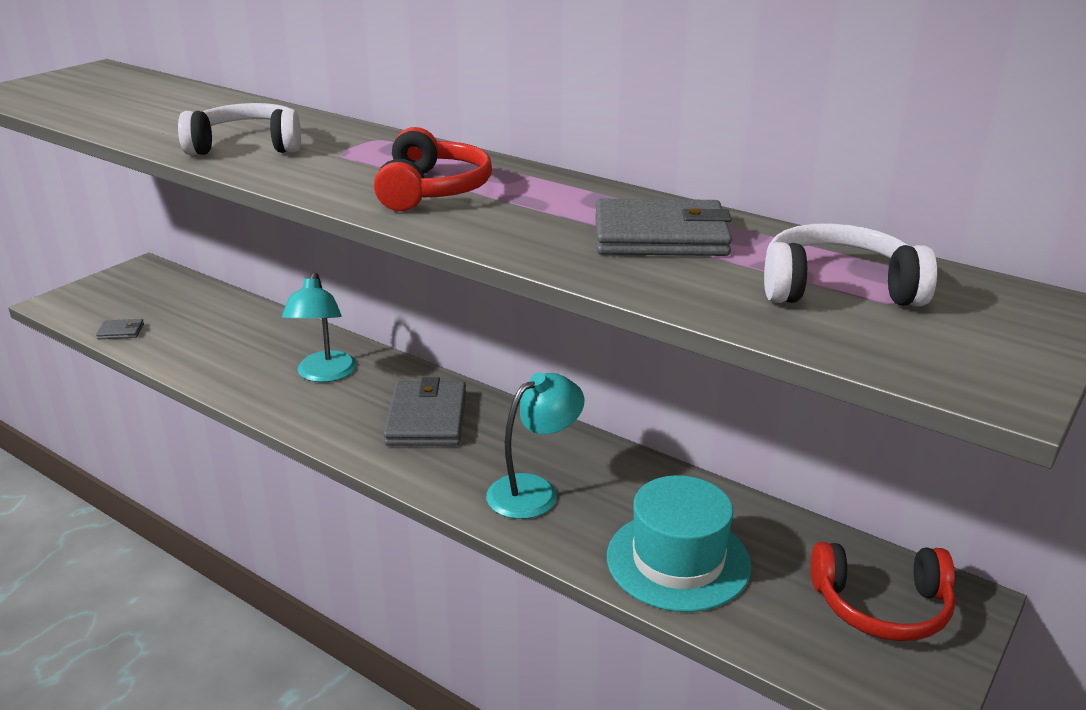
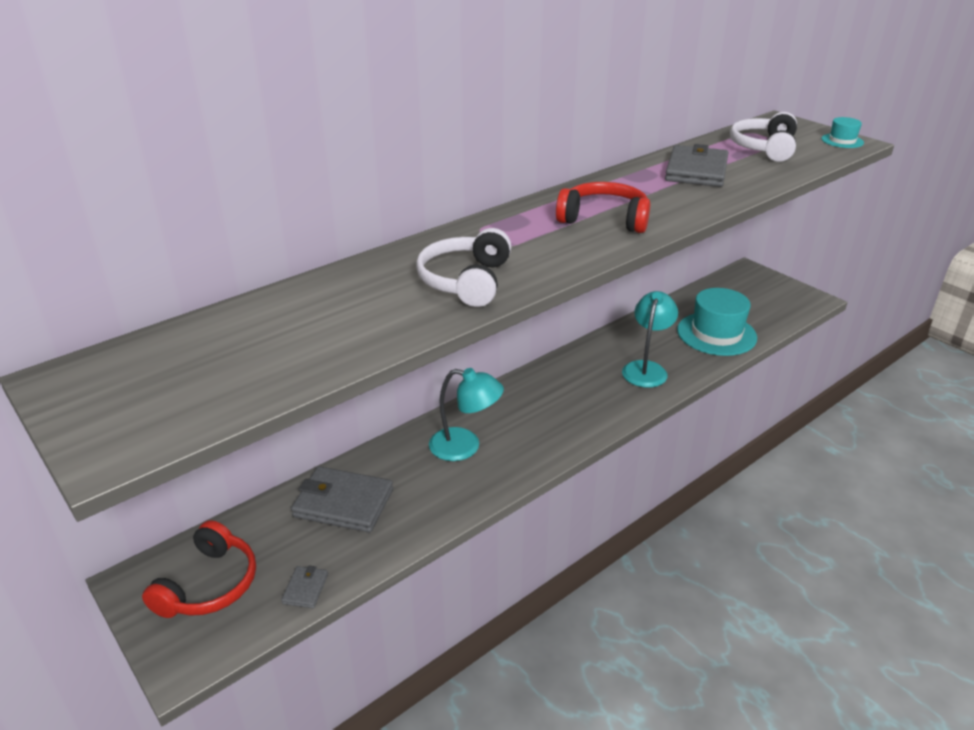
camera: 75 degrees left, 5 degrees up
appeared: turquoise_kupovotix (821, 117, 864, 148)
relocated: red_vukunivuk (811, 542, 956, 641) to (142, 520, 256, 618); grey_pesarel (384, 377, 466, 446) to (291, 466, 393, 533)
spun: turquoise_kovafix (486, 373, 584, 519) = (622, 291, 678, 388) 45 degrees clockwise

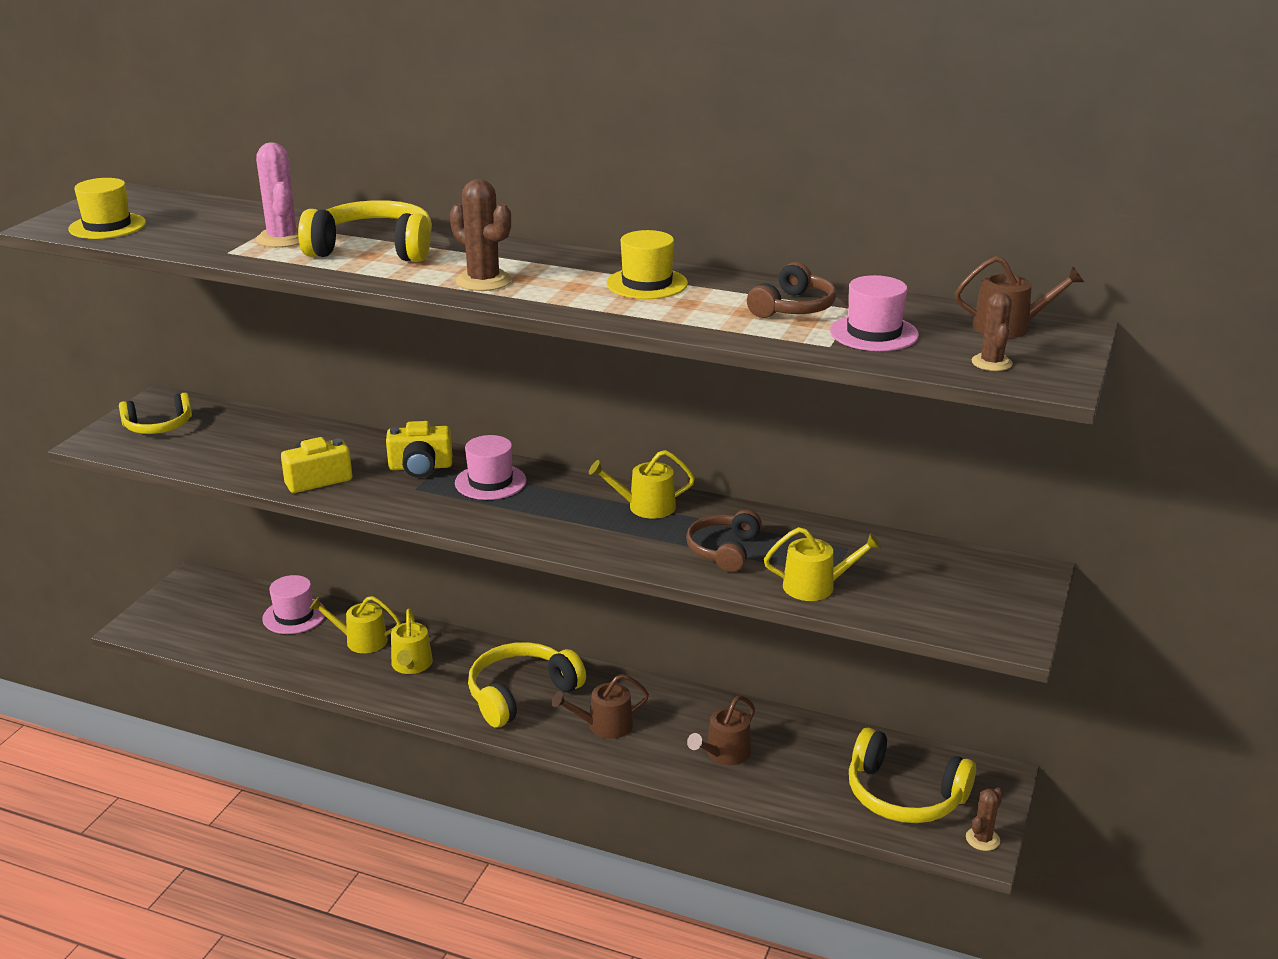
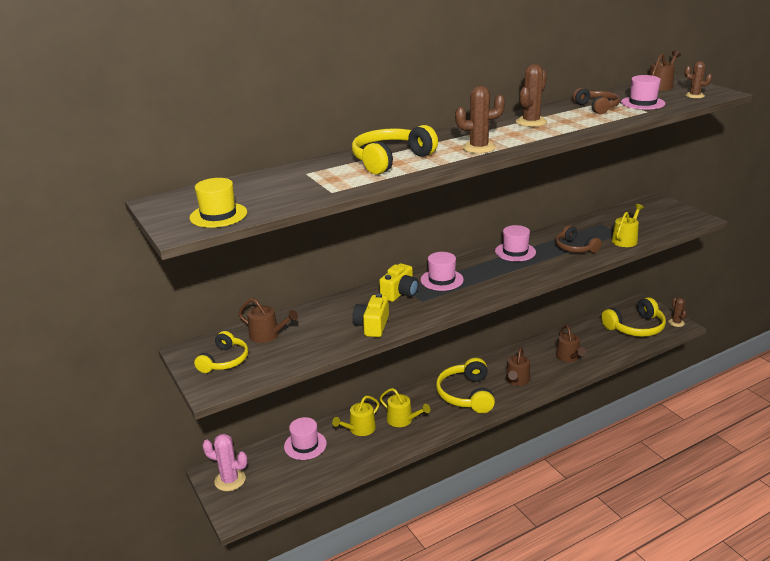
camera: 50 degrees left, 0 degrees up
appeared: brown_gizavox (238, 298, 298, 343)
relocated: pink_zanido (256, 143, 299, 248) to (202, 434, 248, 491)
exchanged: yellow_gizavox (589, 450, 695, 519) to pink_kupovotix (495, 225, 536, 261); yellow_kupovotix (606, 230, 688, 299) to brown_zanido (516, 64, 547, 127)

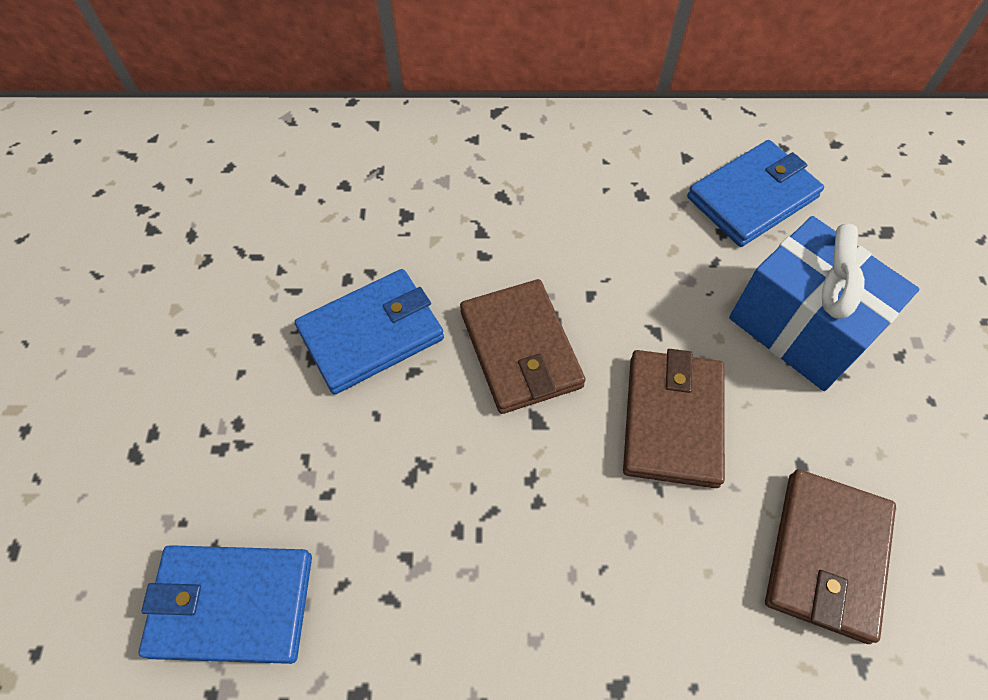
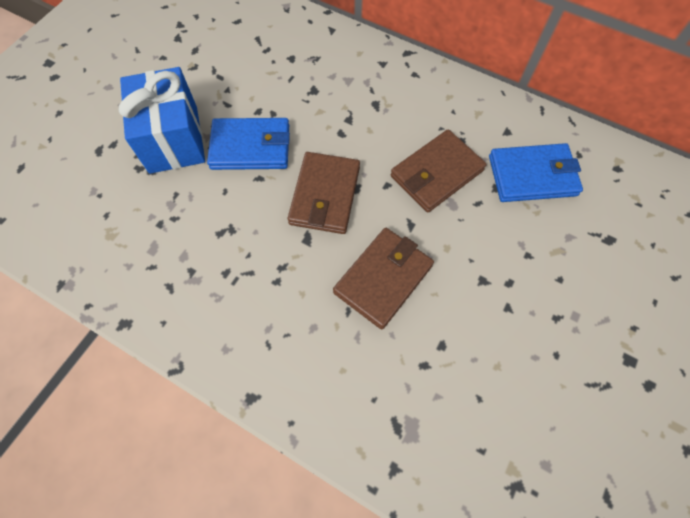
camera: 30 degrees right, 5 degrees up
missing: blue_pesarel (139, 545, 312, 664)
relocated: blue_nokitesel (729, 216, 919, 391) to (119, 67, 205, 174); brown_pesarel (765, 469, 896, 644) to (391, 129, 487, 212)

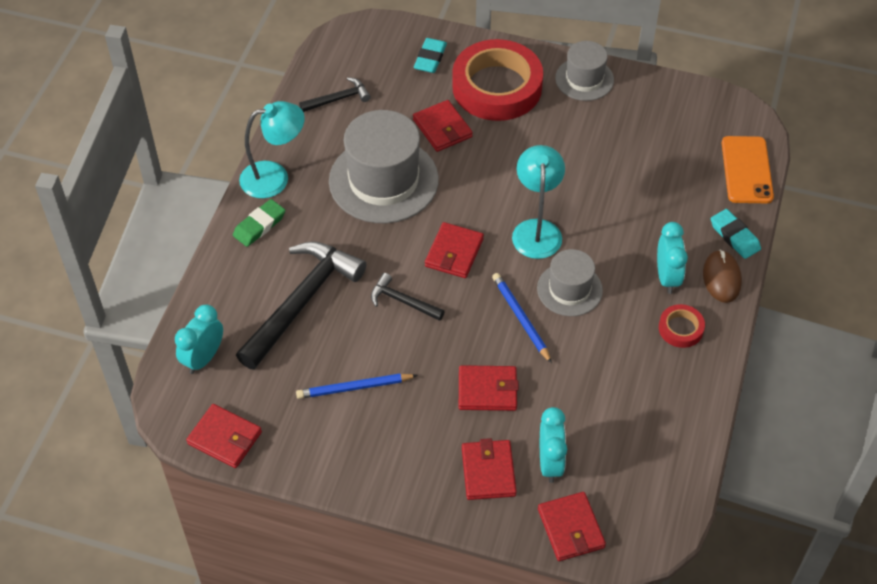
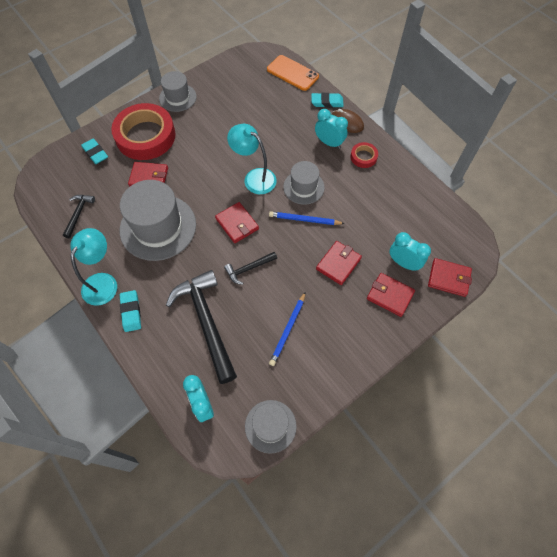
camera: 55 degrees left, 10 degrees up
exchanged: red_pesarel (186, 404, 262, 468) to grey_kupovotix (245, 400, 297, 454)
colour: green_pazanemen (233, 199, 285, 247) to turquoise_pazanemen (120, 290, 141, 332)

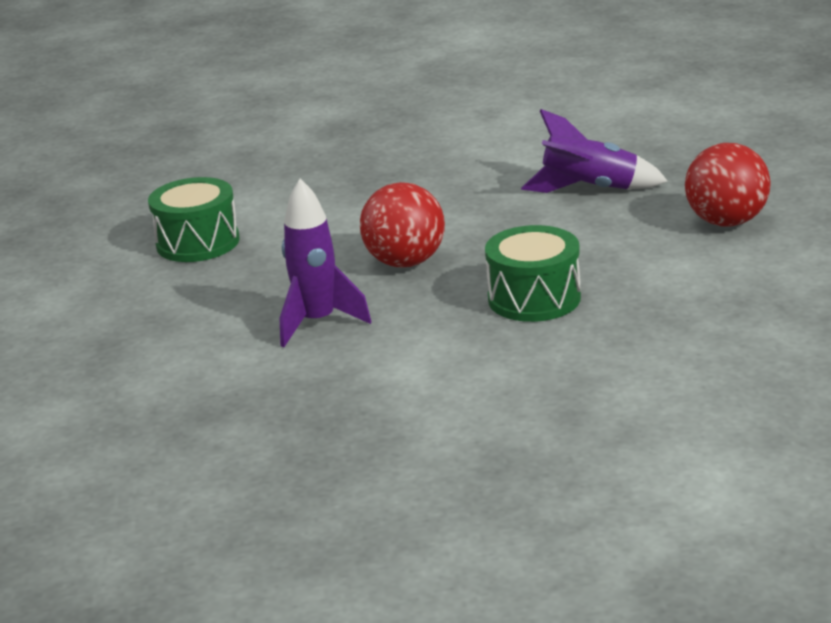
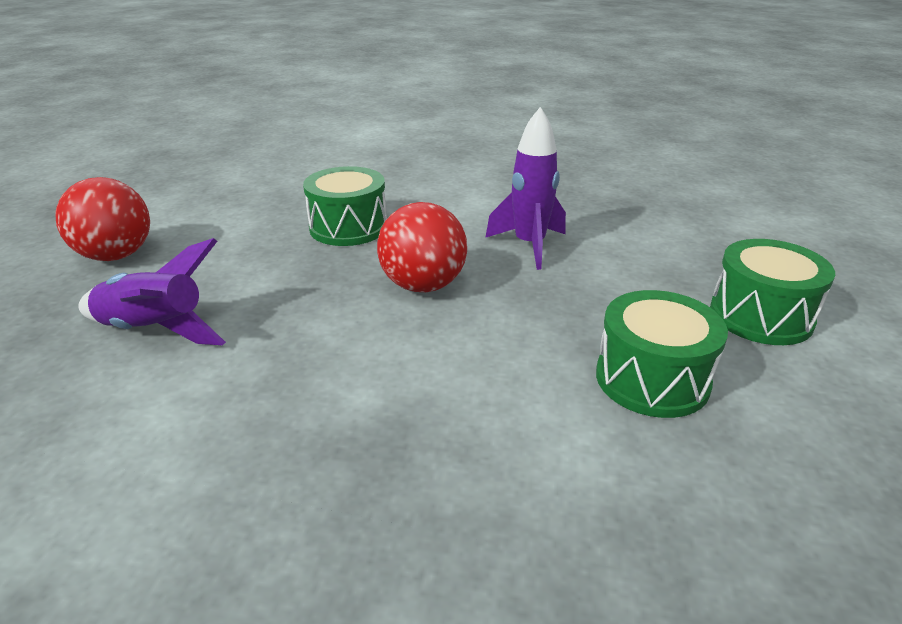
camera: 165 degrees left, 5 degrees up
appeared: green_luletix (710, 239, 835, 345)

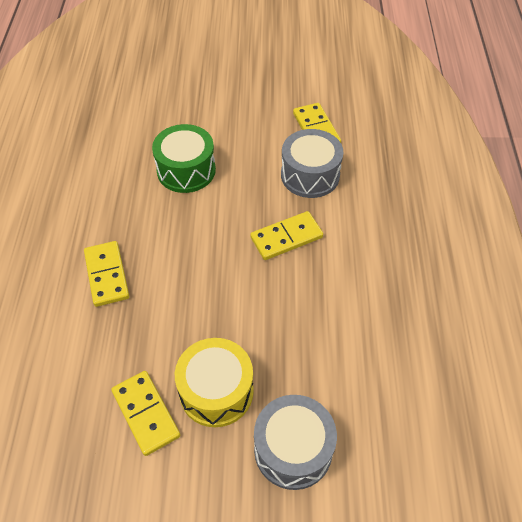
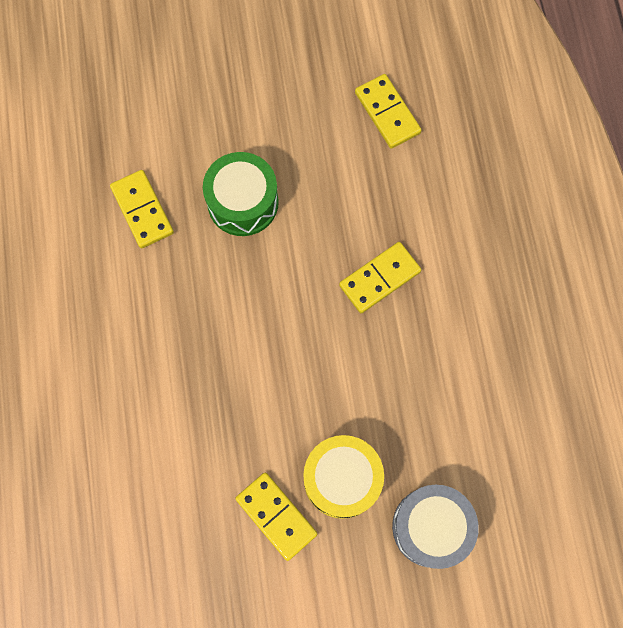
camera: 10 degrees left, 20 degrees up
missing: grey_luletix (281, 129, 343, 198)
relocated: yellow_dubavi (84, 241, 129, 307) to (110, 170, 174, 248)

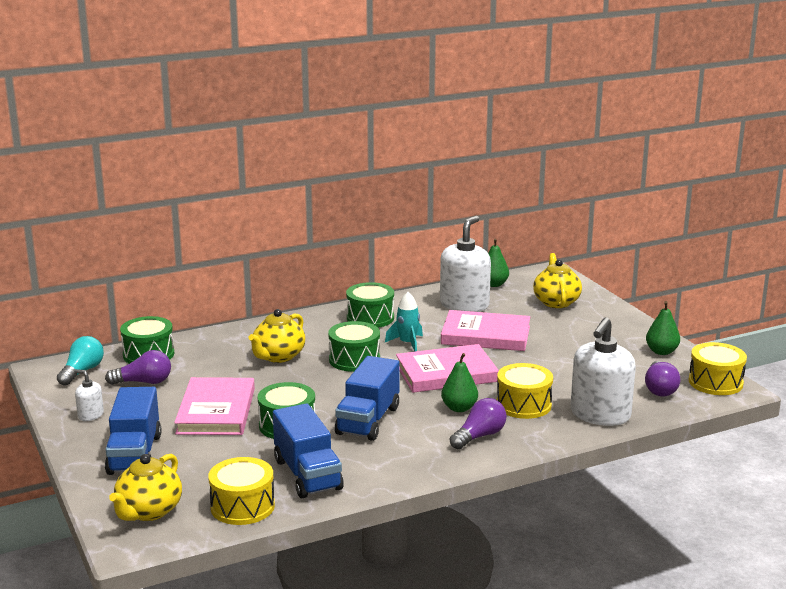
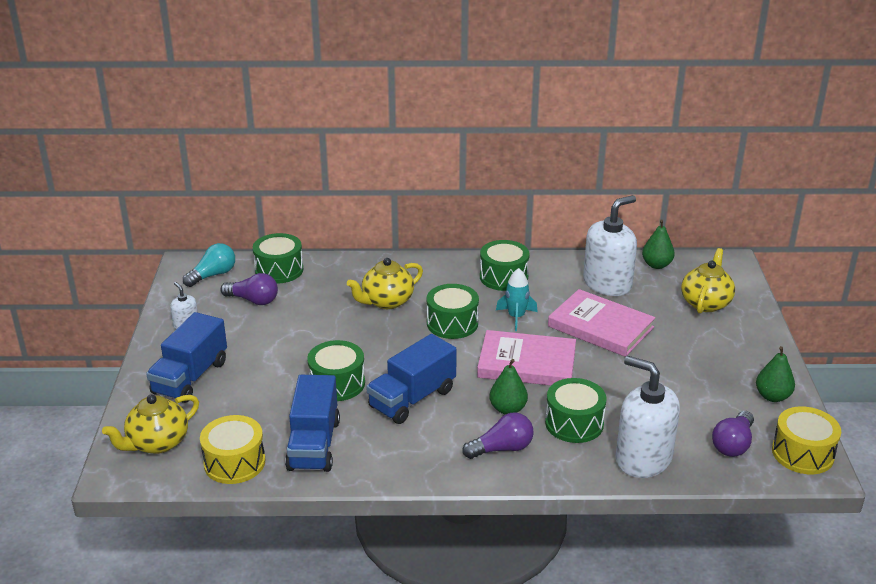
camera: 25 degrees right, 10 degrees up
missing: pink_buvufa (174, 377, 255, 435)
colour: yellow_luletix (497, 363, 553, 419) to green_luletix (545, 378, 606, 443)
spun: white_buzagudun (570, 317, 636, 426) = (616, 356, 680, 478) 75 degrees clockwise

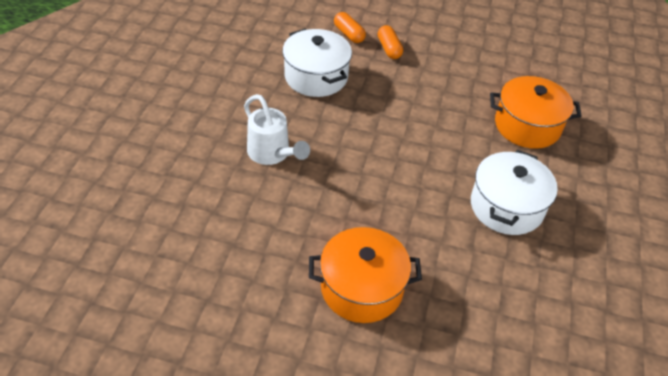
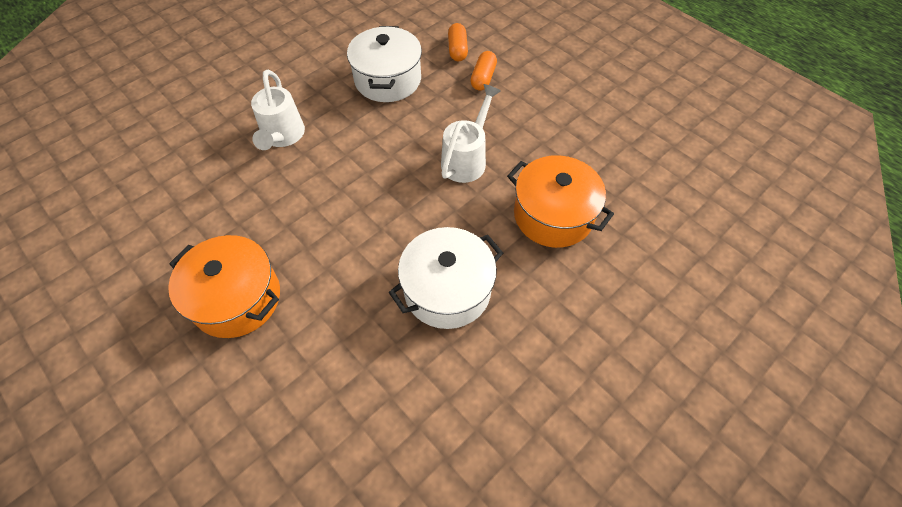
camera: 35 degrees right, 10 degrees up
appeared: white_gizavox (441, 84, 501, 183)

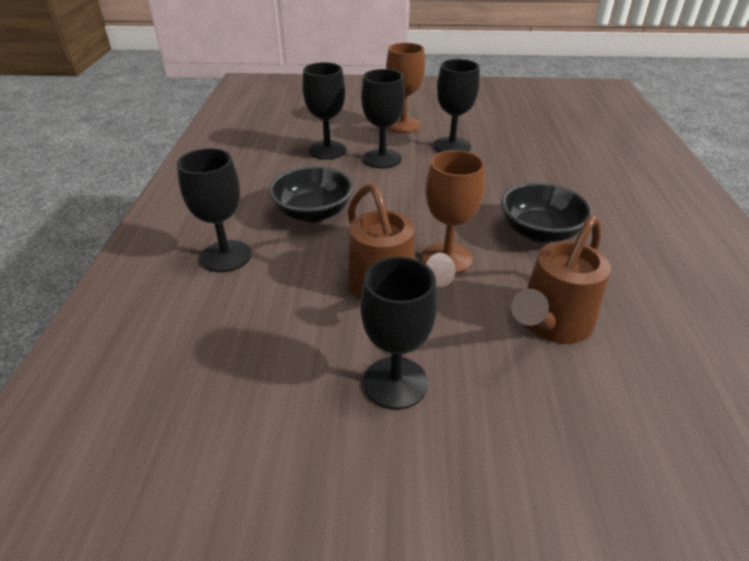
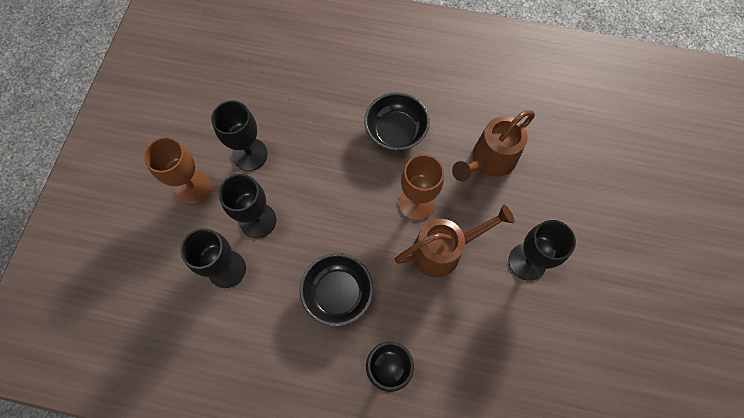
camera: 80 degrees left, 30 degrees up
spun: brown_gizavox (511, 215, 611, 344) = (452, 110, 535, 182) 90 degrees clockwise

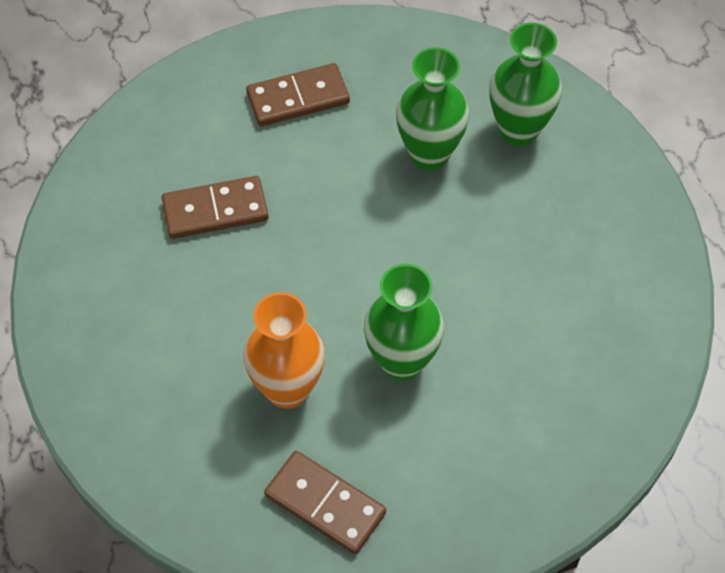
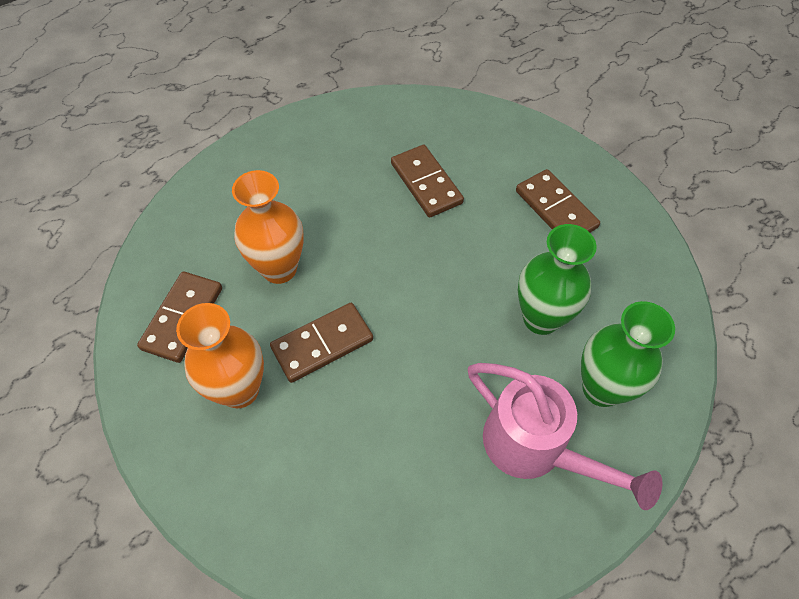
camera: 75 degrees right, 0 degrees up
appeared: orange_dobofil (176, 303, 264, 408); pink_gizavox (468, 363, 663, 510)
exchanged: green_dobofil (364, 264, 444, 381) to brown_dubavi (270, 303, 373, 383)

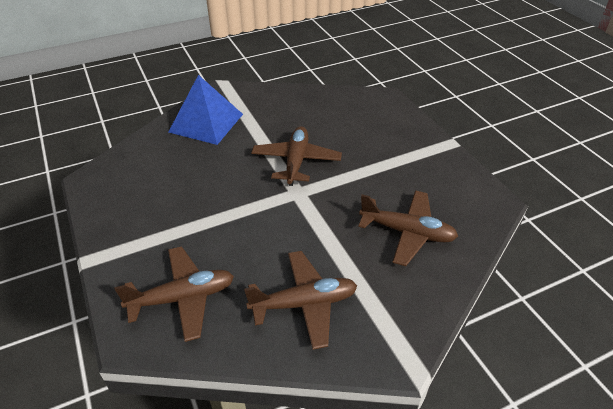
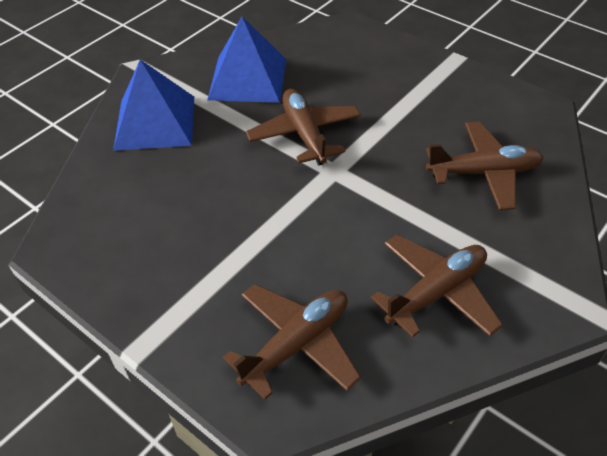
camera: 25 degrees left, 5 degrees up
appeared: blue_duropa (207, 17, 286, 103)

